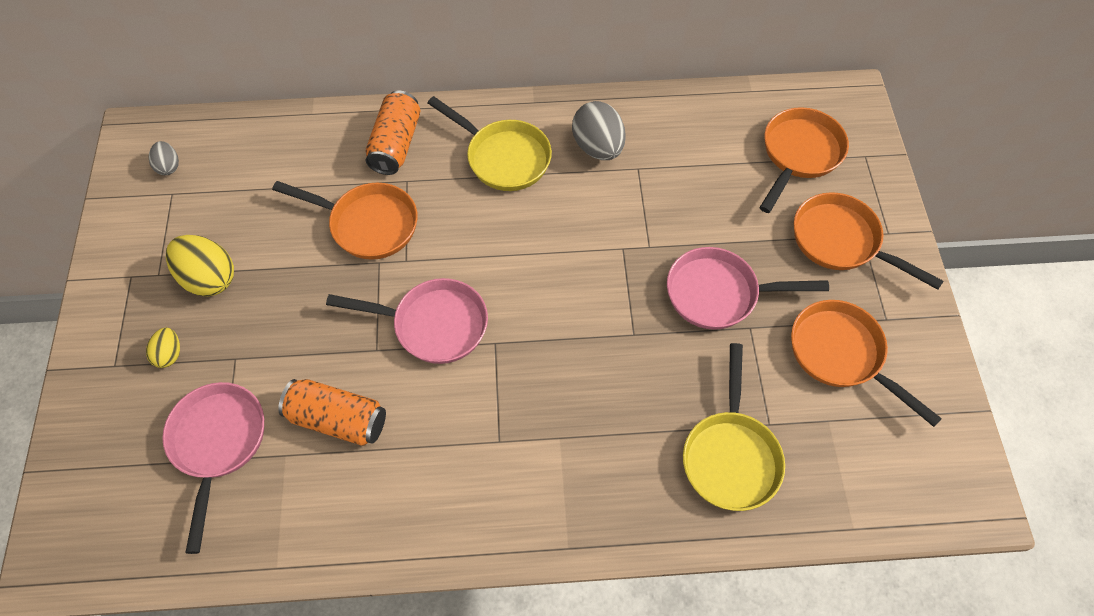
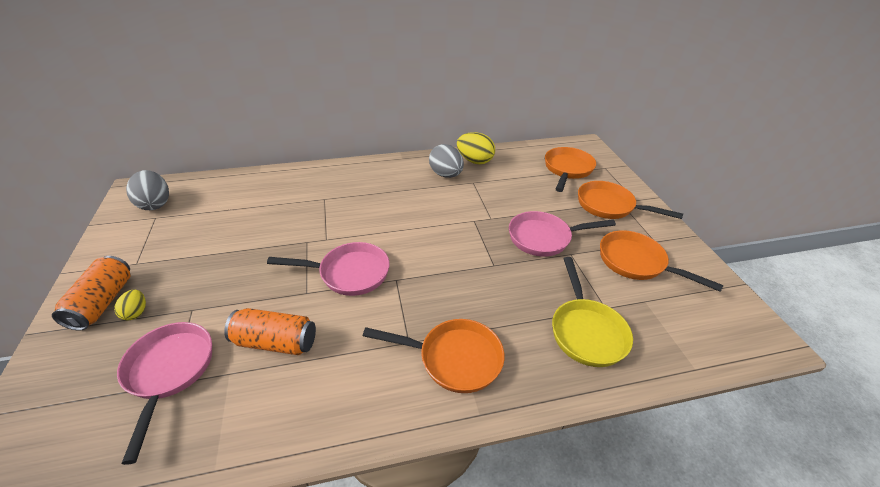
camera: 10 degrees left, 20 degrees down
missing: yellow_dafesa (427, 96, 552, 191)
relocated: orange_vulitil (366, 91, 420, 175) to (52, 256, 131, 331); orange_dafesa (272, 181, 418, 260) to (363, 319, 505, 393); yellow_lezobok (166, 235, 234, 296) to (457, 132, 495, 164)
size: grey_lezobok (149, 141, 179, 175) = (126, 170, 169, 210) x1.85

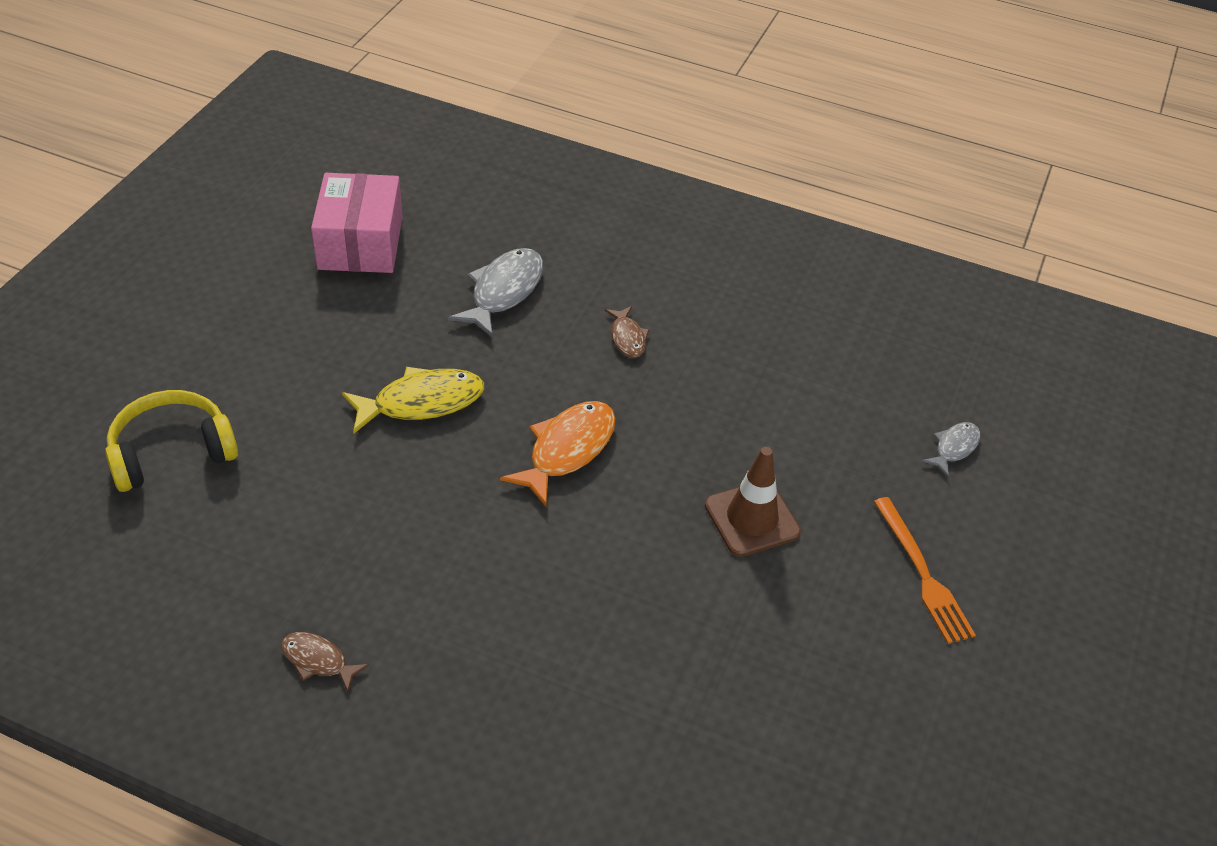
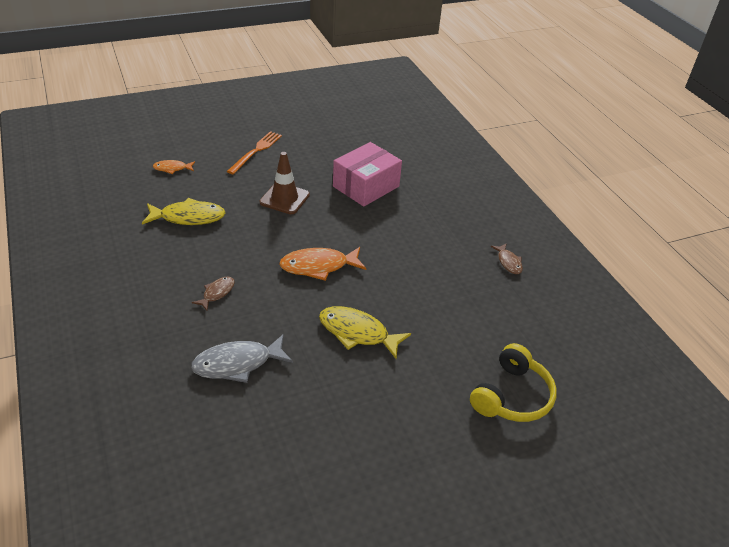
camera: 135 degrees left, 5 degrees down
appeared: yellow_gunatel (142, 198, 225, 225)
relocated: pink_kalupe (311, 173, 403, 273) to (333, 142, 402, 207)
colour: grey_gunatel (922, 422, 980, 477) to orange_gunatel (153, 160, 195, 174)
spun: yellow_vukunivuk (105, 390, 238, 492) = (470, 343, 557, 422) 75 degrees counterclockwise

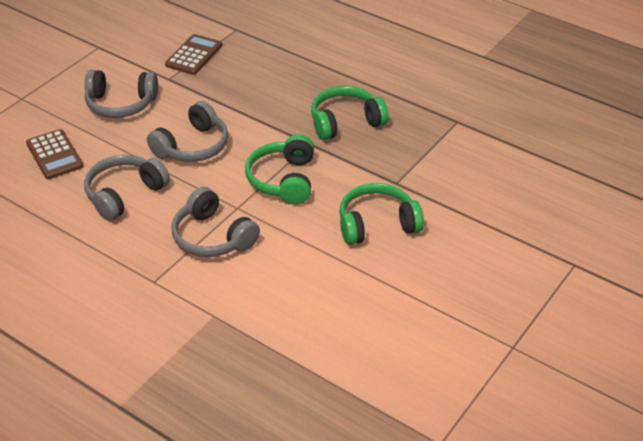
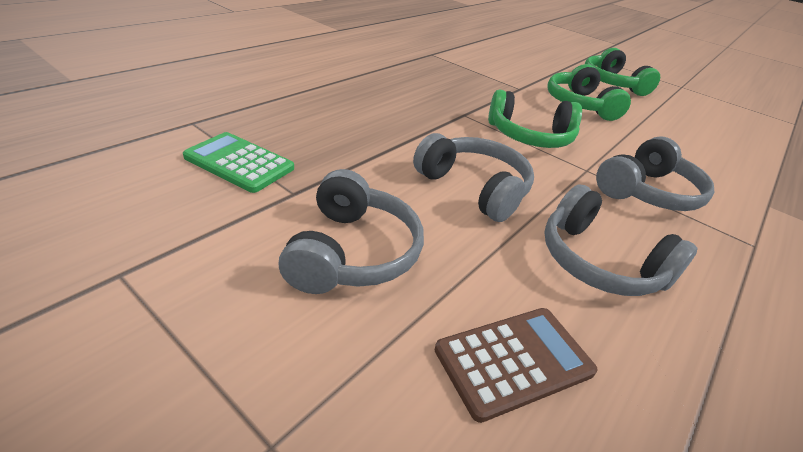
camera: 90 degrees left, 5 degrees down
relocated: green_vukunivuk (311, 86, 389, 140) to (585, 48, 660, 96)
colour: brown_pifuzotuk (165, 34, 222, 75) to green_pifuzotuk (183, 132, 294, 193)

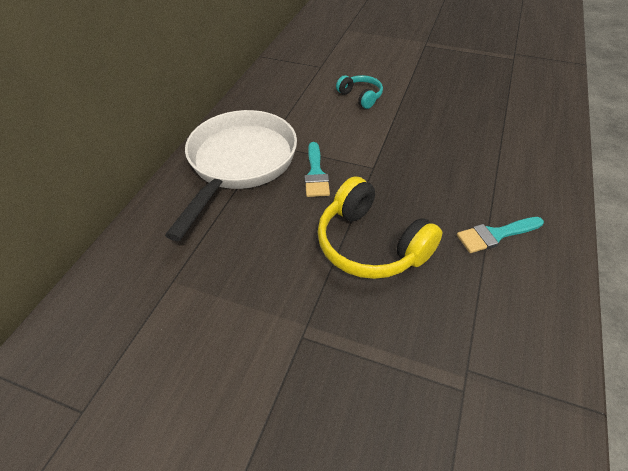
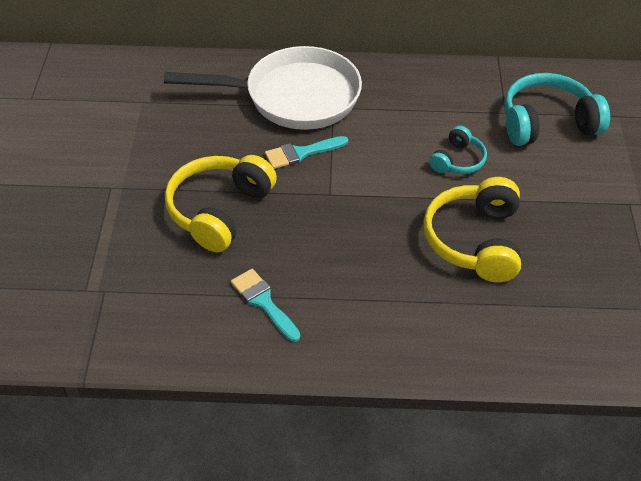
camera: 70 degrees right, 0 degrees up
appeared: yellow_vukunivuk (423, 177, 521, 282); turquoise_vukunivuk (504, 73, 610, 146)

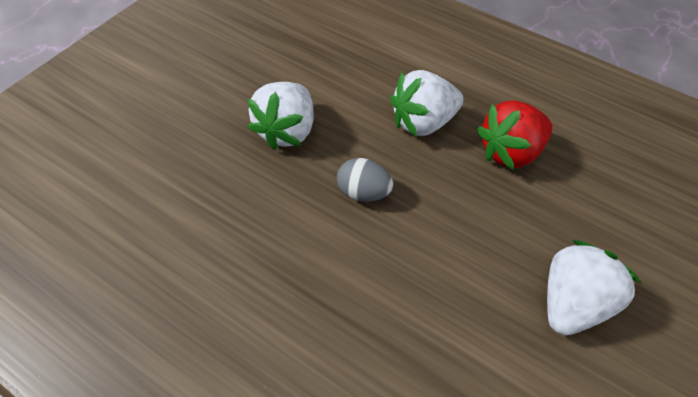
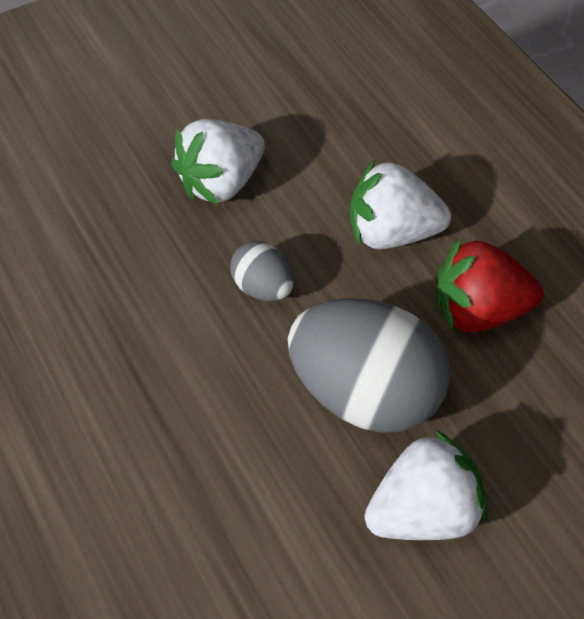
camera: 30 degrees right, 0 degrees up
appeared: grey_lezobok (288, 298, 450, 433)

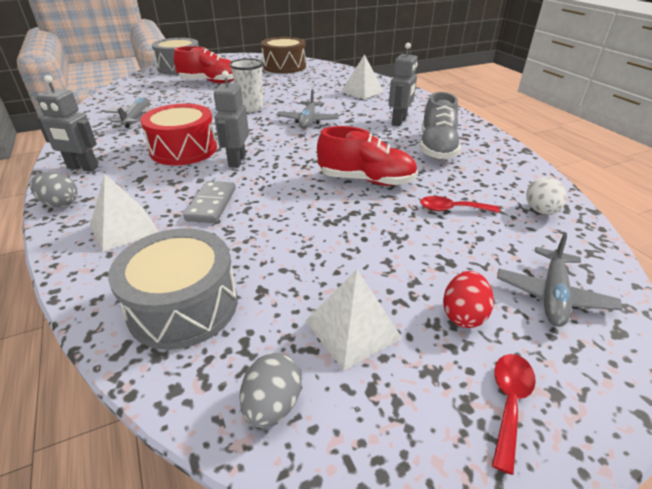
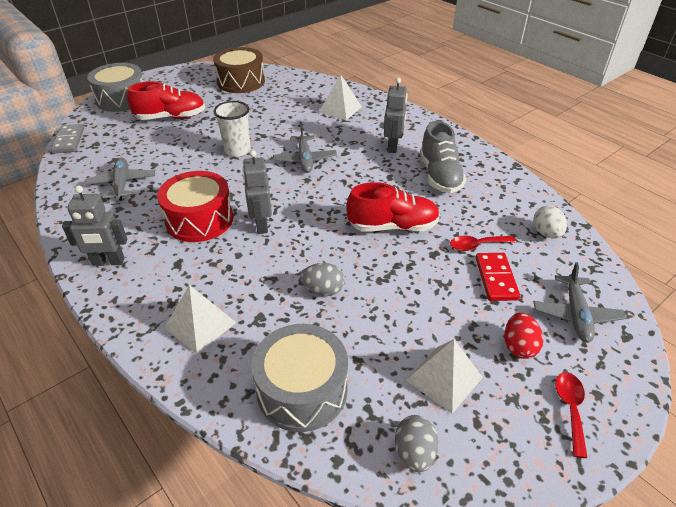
camera: 15 degrees left, 5 degrees up
appeared: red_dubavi (476, 253, 520, 301)
relocated: grey_dubavi (184, 181, 236, 223) to (51, 124, 84, 153); grey_lezobok (30, 172, 77, 207) to (300, 263, 344, 296)

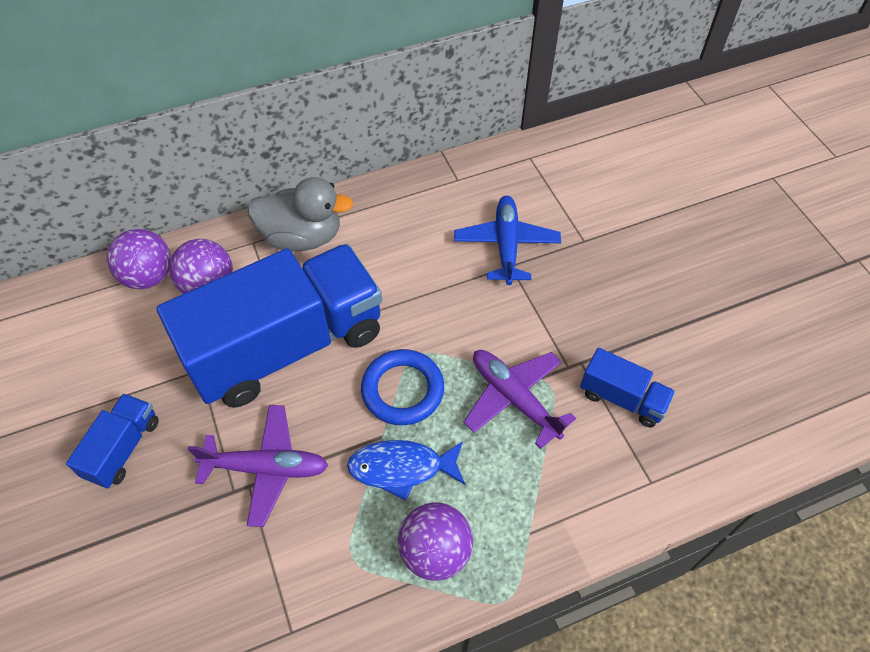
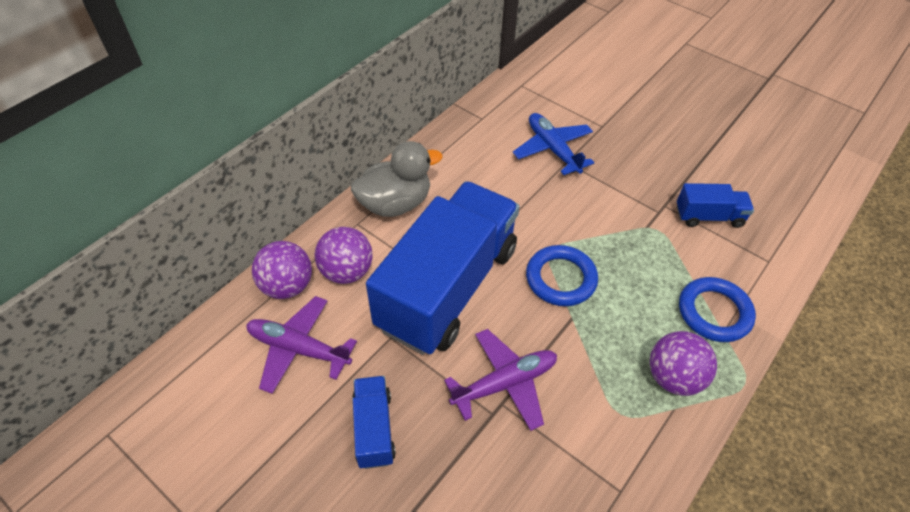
camera: 30 degrees left, 5 degrees down
missing: blue_gunatel (347, 440, 465, 500)
appeared: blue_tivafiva (679, 277, 756, 342)
relocated: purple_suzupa (464, 350, 576, 449) to (246, 296, 357, 394)

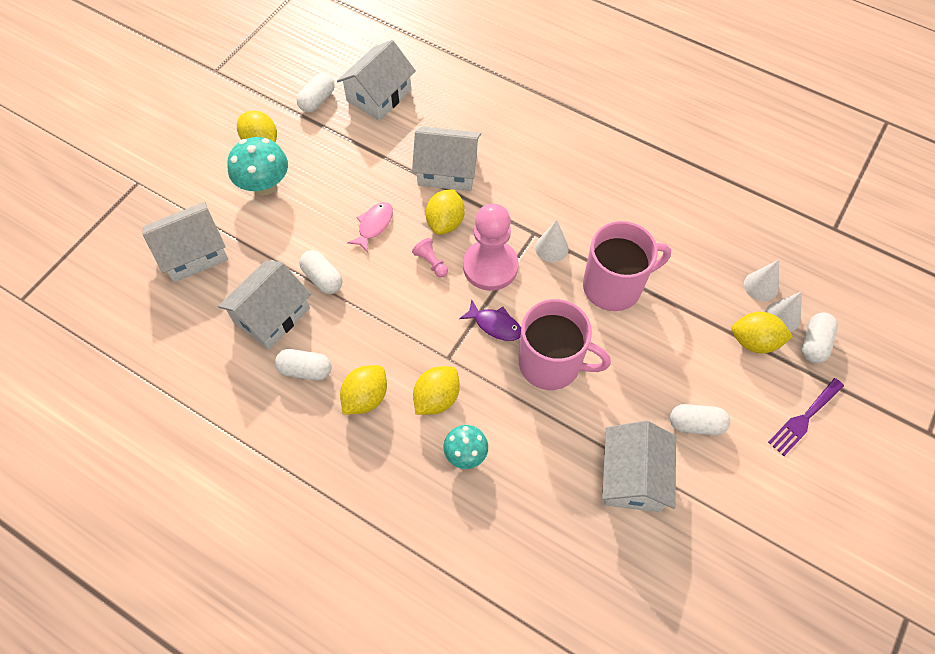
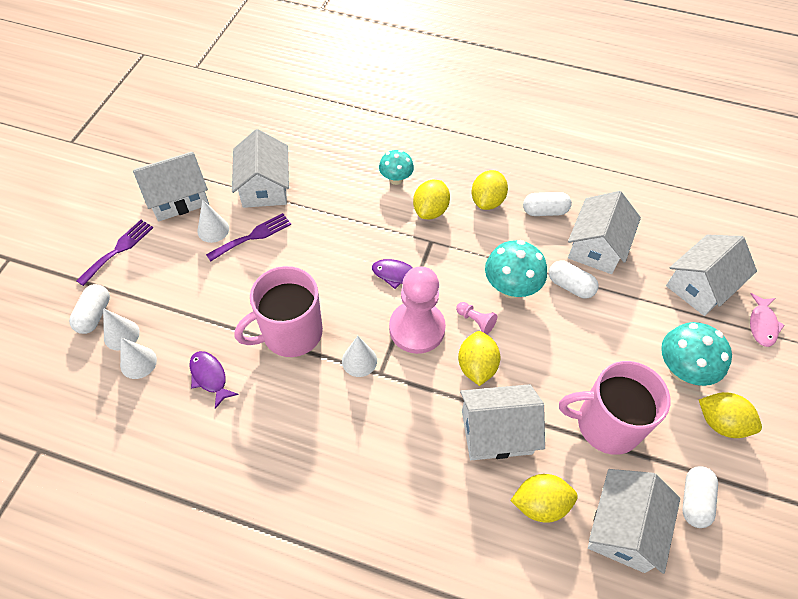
camera: 165 degrees right, 5 degrees down
appeared: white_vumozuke (133, 152, 209, 221); purple_gunatel (189, 351, 239, 409); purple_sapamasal (206, 213, 291, 262); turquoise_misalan (485, 240, 547, 298)
relocated: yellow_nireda (731, 312, 793, 353) to (510, 474, 578, 523); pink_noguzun (519, 299, 611, 390) to (559, 361, 670, 455); pink_gunatel (347, 202, 393, 252) to (750, 293, 785, 347)
exchanged: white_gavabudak (670, 404, 730, 435) to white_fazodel (197, 199, 229, 243)

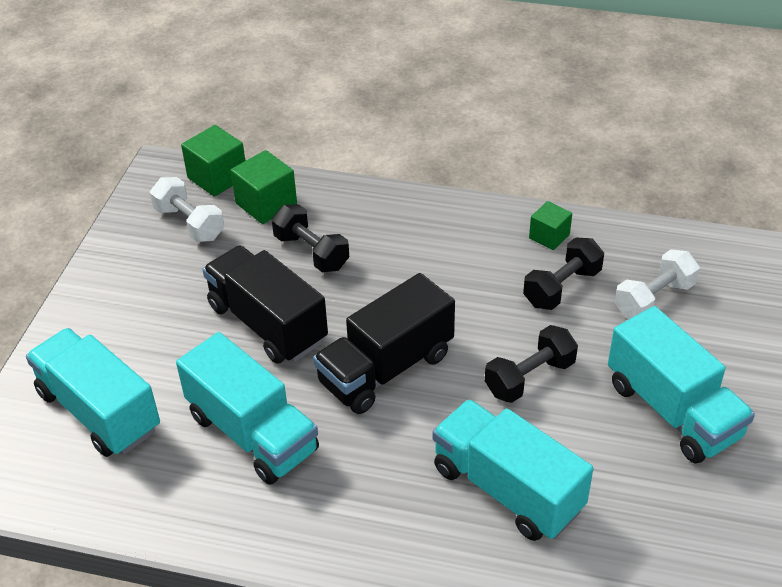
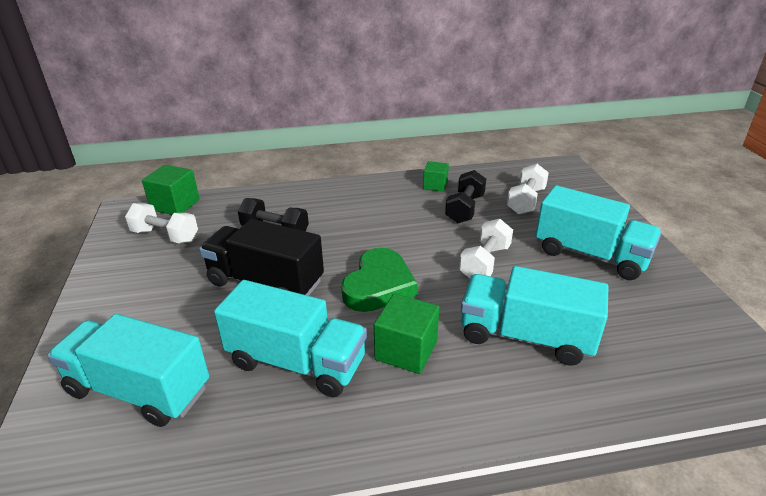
camera: 25 degrees left, 10 degrees down
relocated: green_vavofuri (230, 150, 297, 224) to (374, 293, 439, 374)
exchanged: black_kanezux (313, 273, 455, 414) to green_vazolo (341, 248, 417, 312)
colour: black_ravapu (485, 325, 578, 403) to white_ravapu (459, 219, 513, 278)

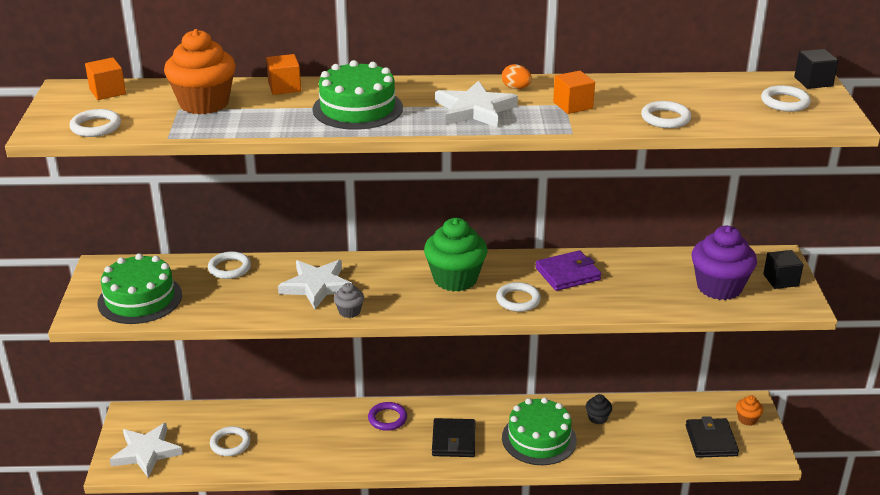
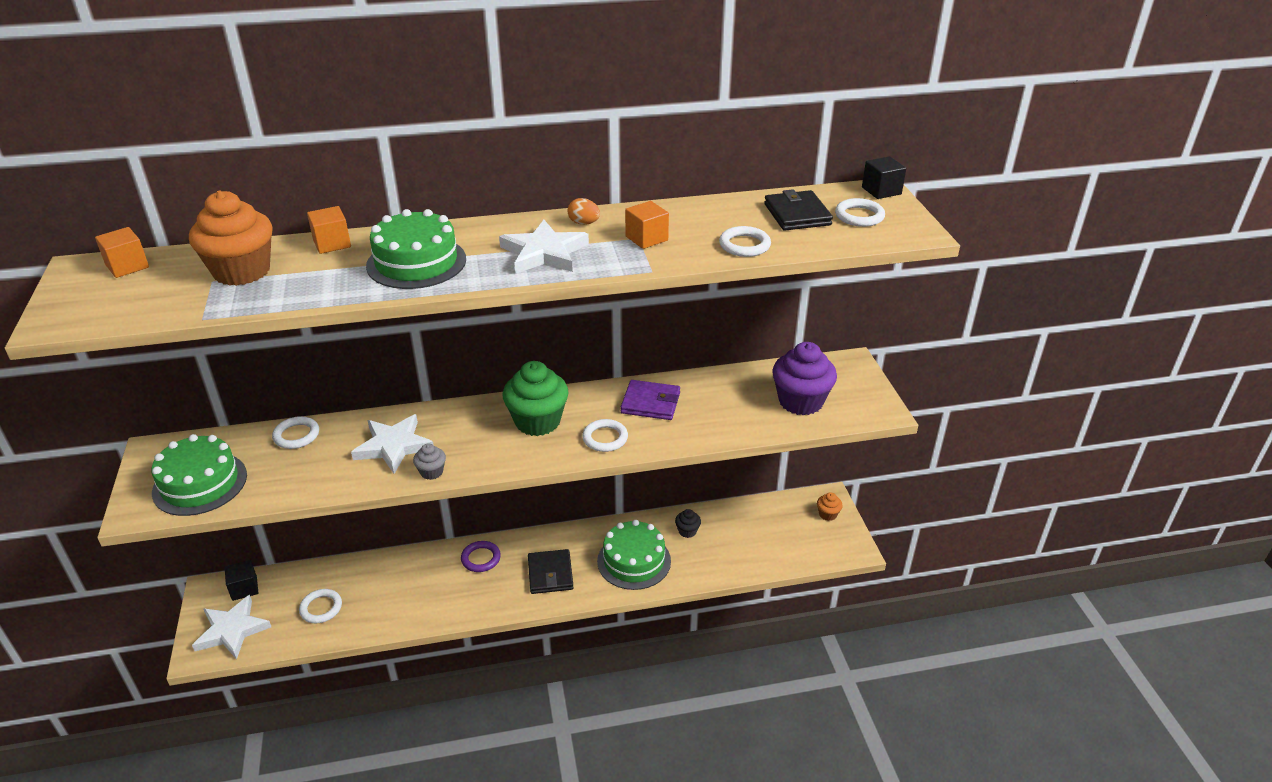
camera: 10 degrees left, 5 degrees up
missing: white_tivafiva (69, 109, 121, 137)
relocated: black_vavofuri (763, 250, 803, 289) to (225, 560, 258, 601); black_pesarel (686, 416, 739, 458) to (764, 189, 833, 231)
spun: purple_pesarel (535, 250, 601, 291) = (621, 380, 680, 420) 45 degrees clockwise

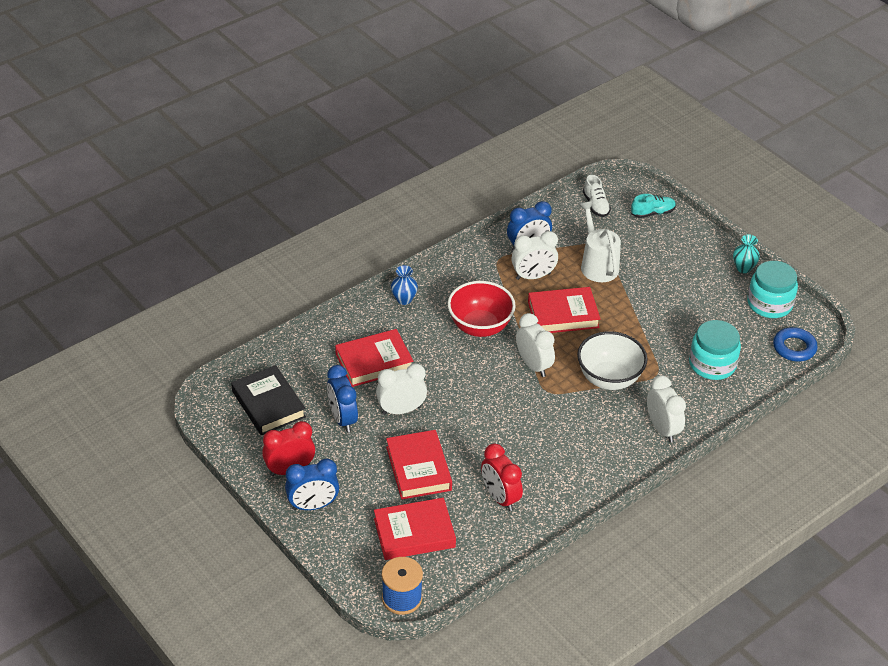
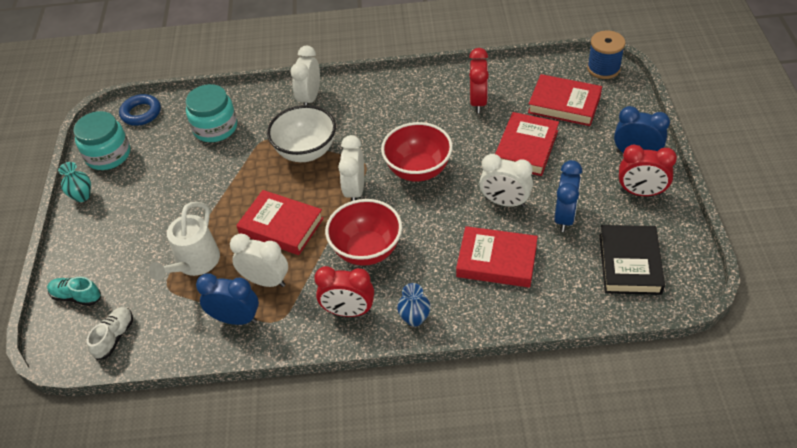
camera: 140 degrees left, 5 degrees up
appeared: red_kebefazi (314, 266, 374, 317); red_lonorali (381, 122, 453, 182)

